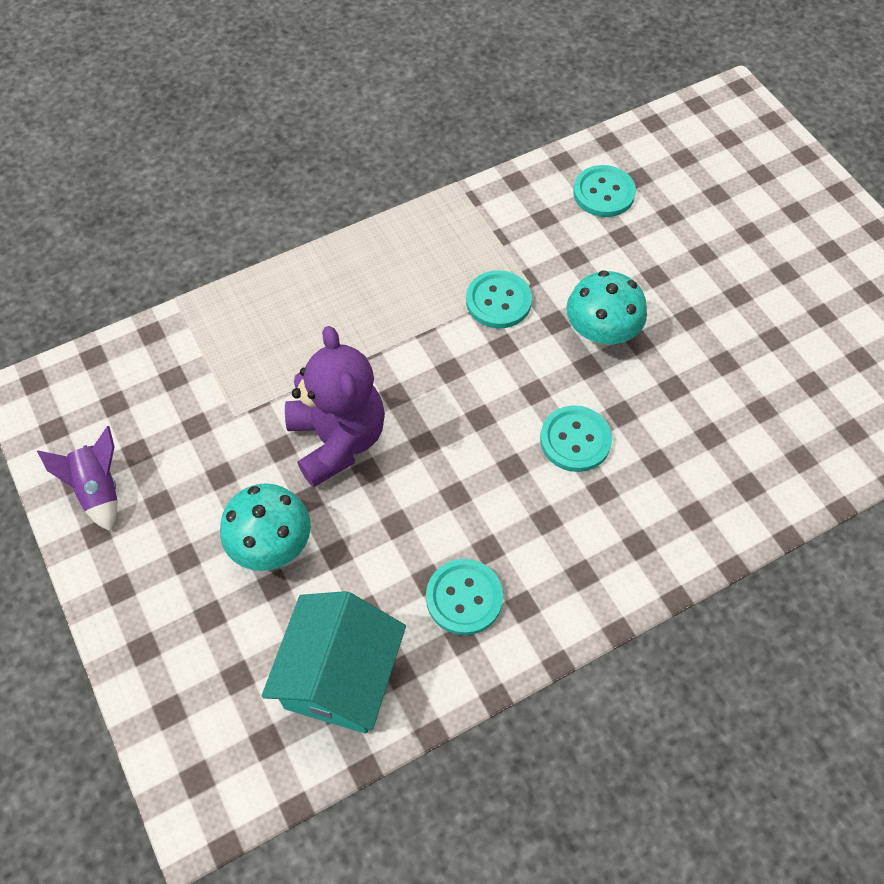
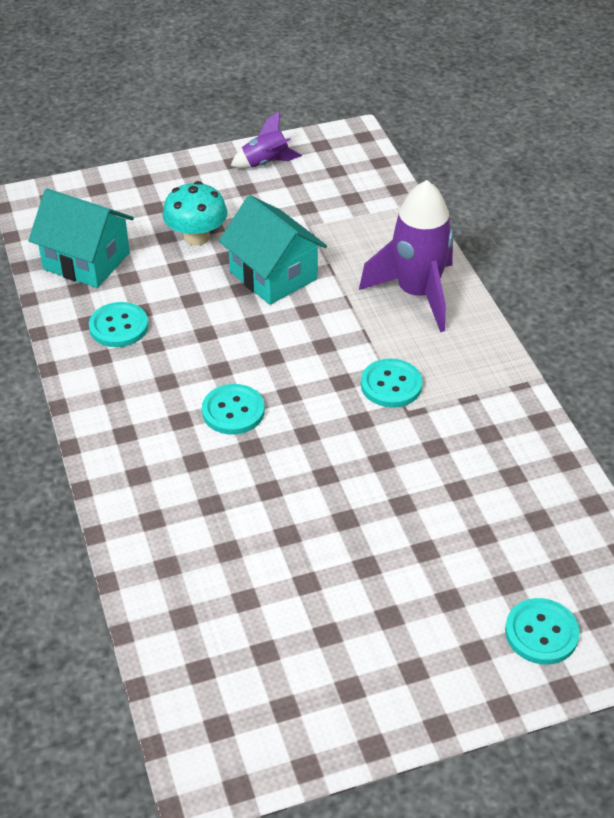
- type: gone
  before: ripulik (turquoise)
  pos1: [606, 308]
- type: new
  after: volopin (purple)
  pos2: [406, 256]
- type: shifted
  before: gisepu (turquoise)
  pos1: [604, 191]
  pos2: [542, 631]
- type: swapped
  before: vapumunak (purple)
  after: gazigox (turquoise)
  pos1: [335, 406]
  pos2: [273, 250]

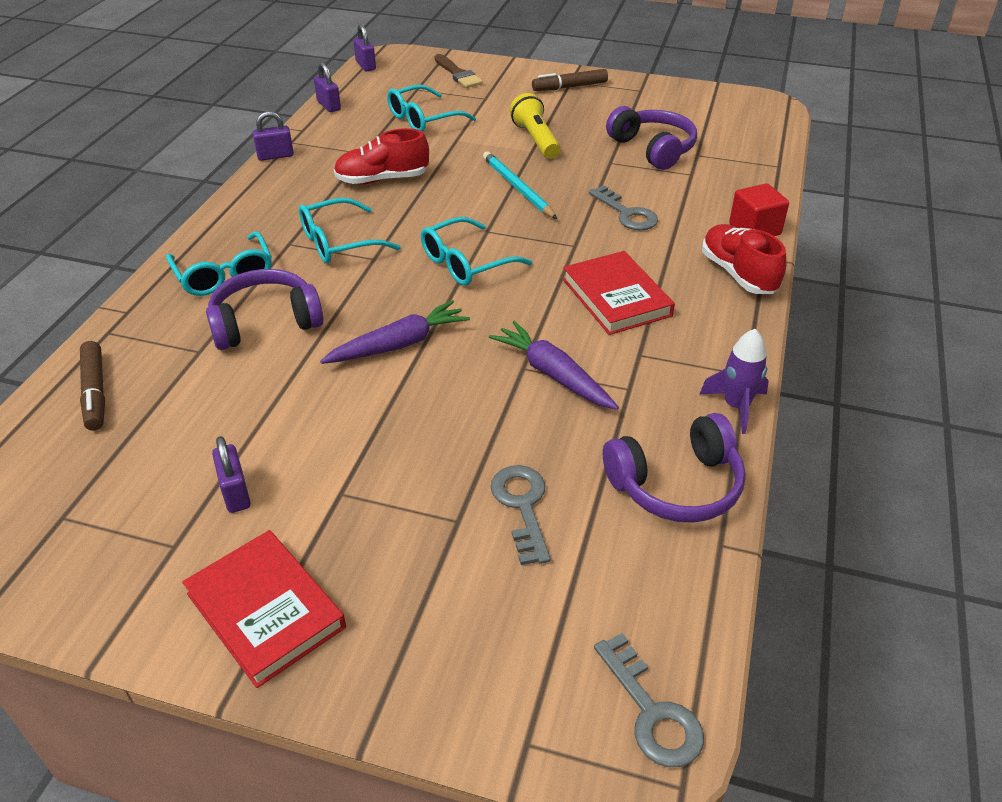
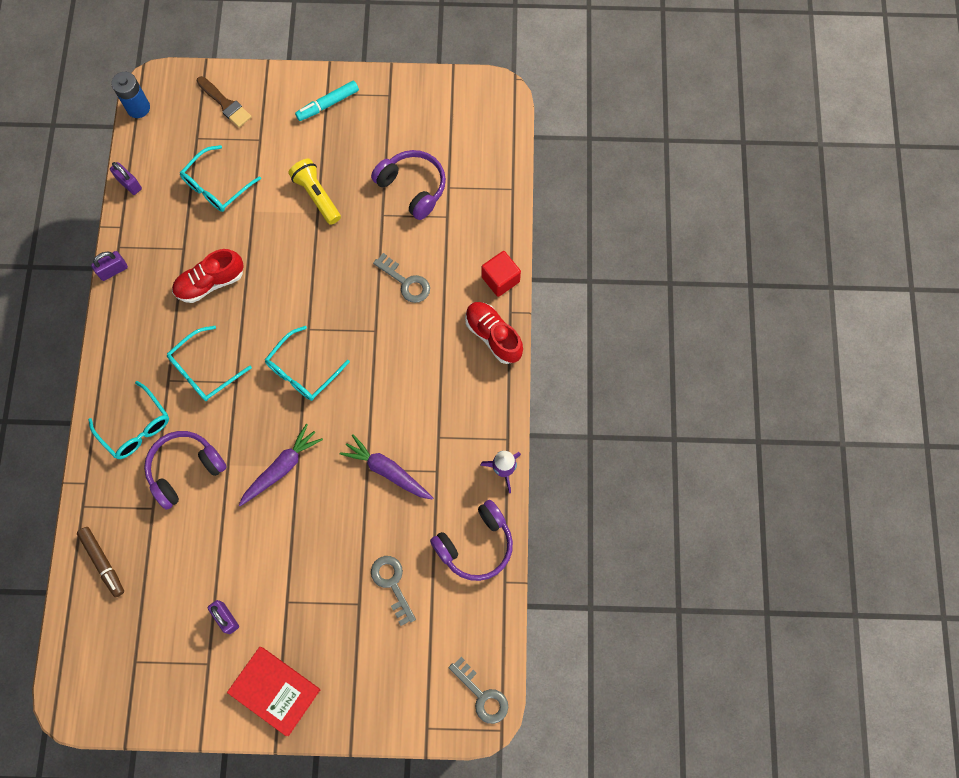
- type: gone
  before: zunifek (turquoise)
  pos1: [520, 185]
- type: gone
  before: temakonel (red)
  pos1: [619, 293]
- type: swapped
  before: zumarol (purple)
  after: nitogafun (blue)
  pos1: [364, 47]
  pos2: [130, 95]
- type: repainted
  before: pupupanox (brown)
  after: pupupanox (turquoise)
  pos1: [570, 80]
  pos2: [327, 101]

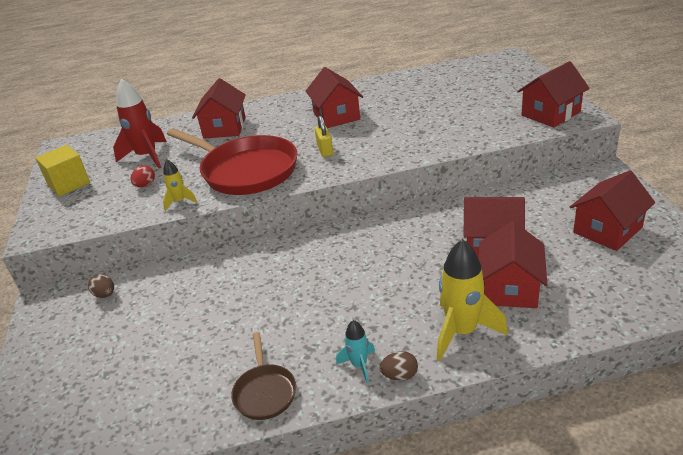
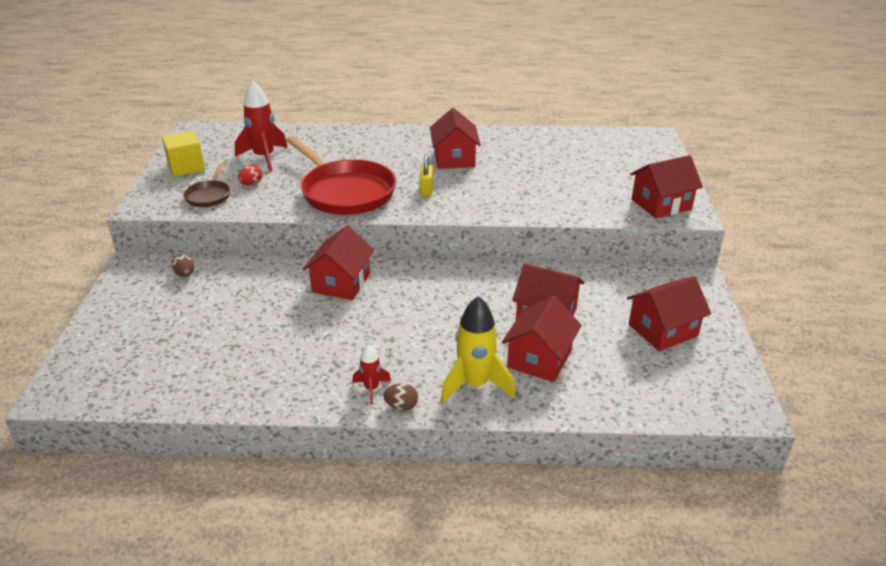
- type: gone
  before: volopin (yellow)
  pos1: [180, 185]
- type: shifted
  before: gazigox (red)
  pos1: [219, 108]
  pos2: [338, 263]
- type: shifted
  before: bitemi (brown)
  pos1: [263, 376]
  pos2: [206, 185]
- type: repainted
  before: volopin (turquoise)
  after: volopin (red)
  pos1: [355, 351]
  pos2: [371, 374]

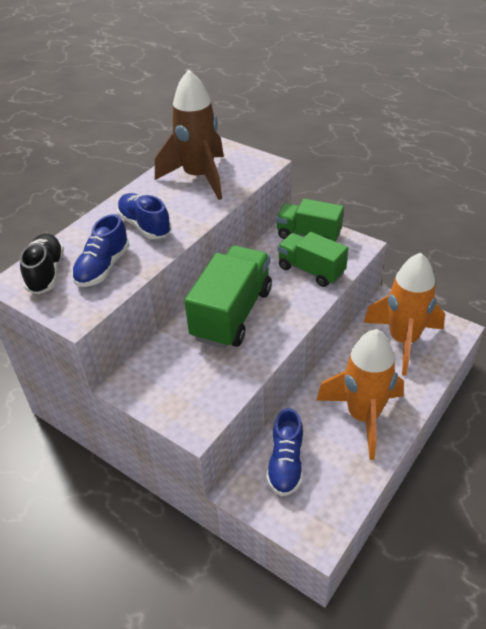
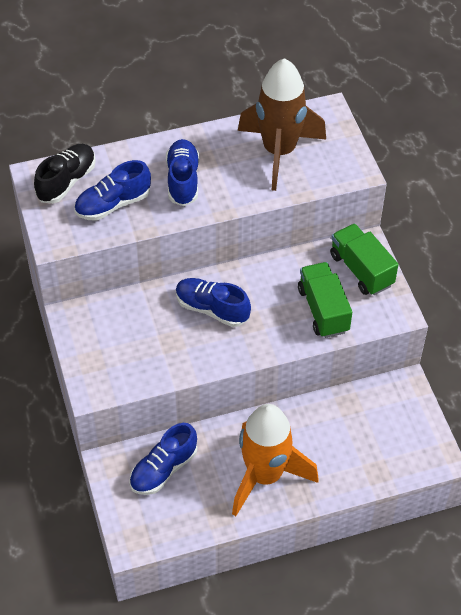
- type: gone
  before: volopin (orange)
  pos1: [404, 314]
- type: swapped
  before: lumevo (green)
  after: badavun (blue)
  pos1: [228, 297]
  pos2: [213, 302]

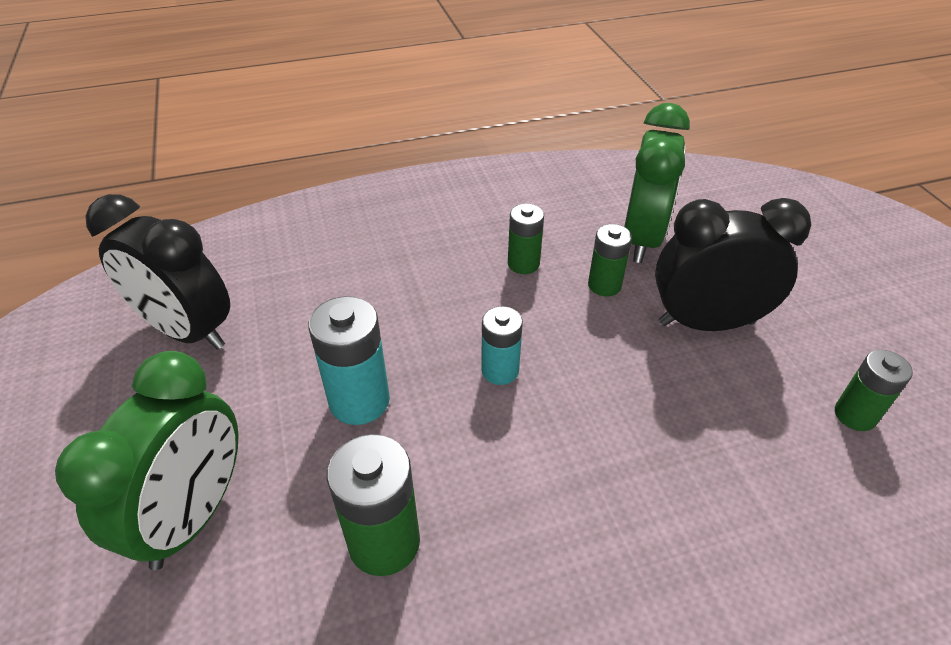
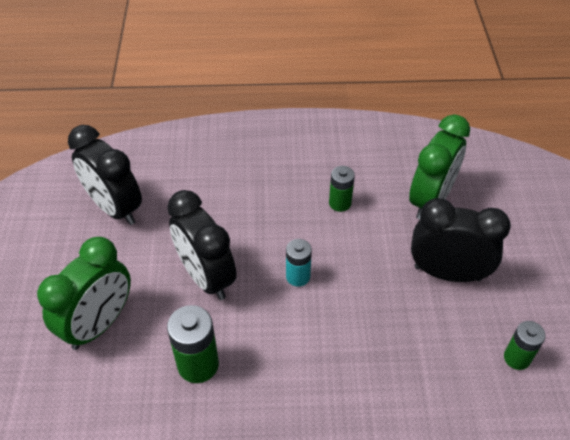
- type: gone
  before: nitogafun (green)
  pos1: [610, 260]
- type: swapped
  before: nitogafun (turquoise)
  after: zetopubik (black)
  pos1: [349, 360]
  pos2: [202, 245]

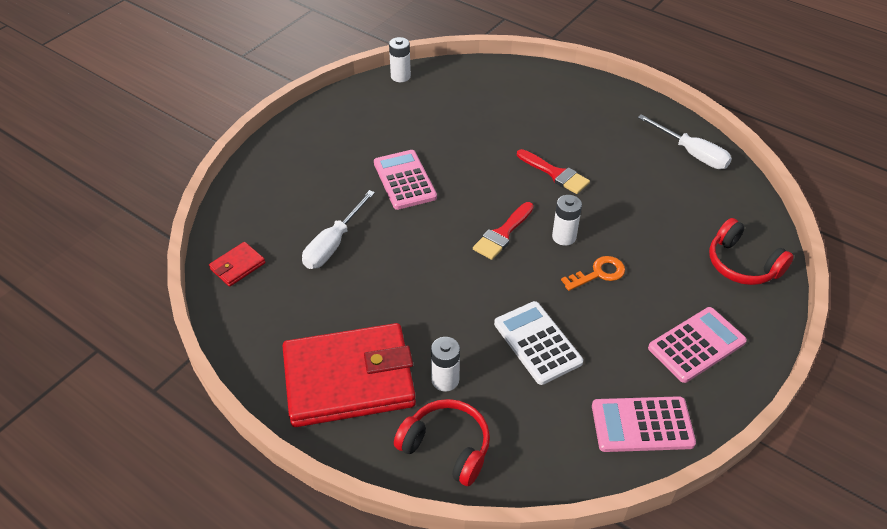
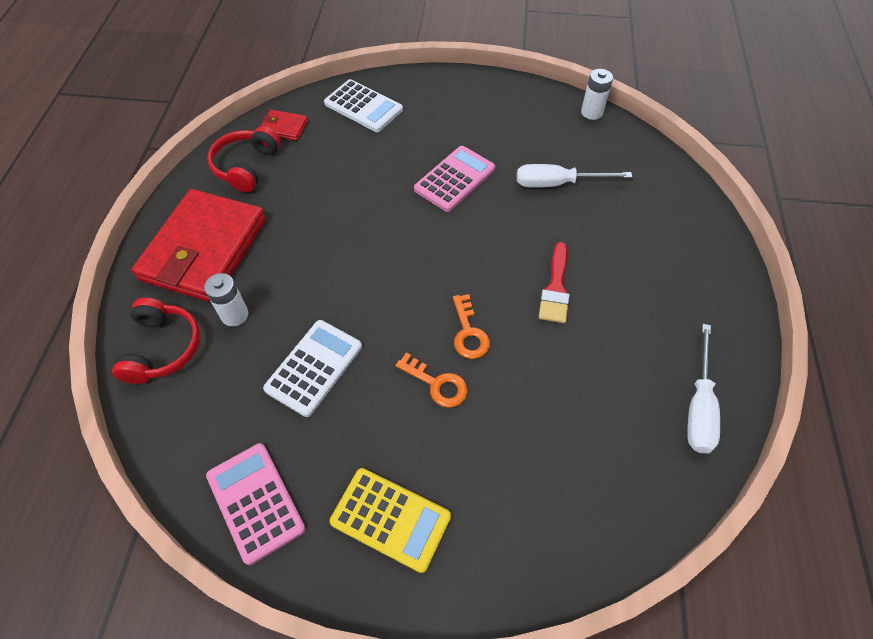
- type: gone
  before: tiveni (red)
  pos1: [503, 231]
- type: new
  after: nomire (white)
  pos2: [363, 105]
- type: shifted
  before: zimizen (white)
  pos1: [338, 229]
  pos2: [574, 176]
- type: shifted
  before: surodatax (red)
  pos1: [751, 251]
  pos2: [244, 159]
- type: swapped
  before: nitogafun (white)
  after: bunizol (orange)
  pos1: [567, 220]
  pos2: [471, 326]
- type: repainted
  before: nomire (pink)
  after: nomire (yellow)
  pos1: [697, 345]
  pos2: [390, 520]
- type: rotated
  before: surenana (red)
  pos1: [349, 375]
  pos2: [198, 245]
  turn: 60

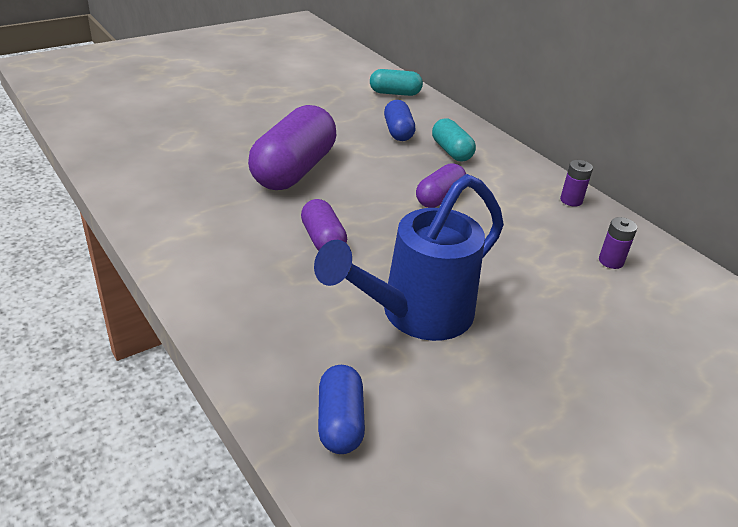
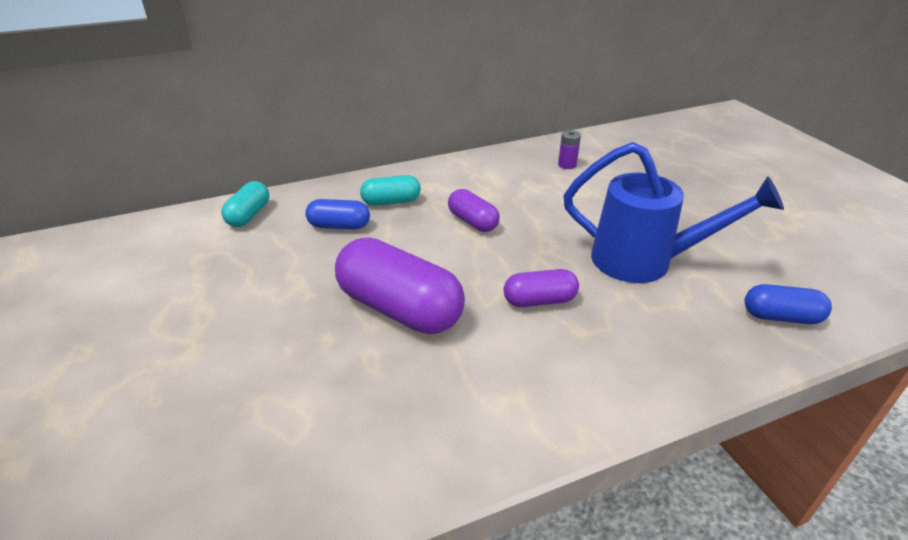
- type: gone
  before: nitogafun (purple)
  pos1: [576, 183]
- type: rotated
  before: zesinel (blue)
  pos1: [409, 257]
  pos2: [673, 212]
  turn: -45

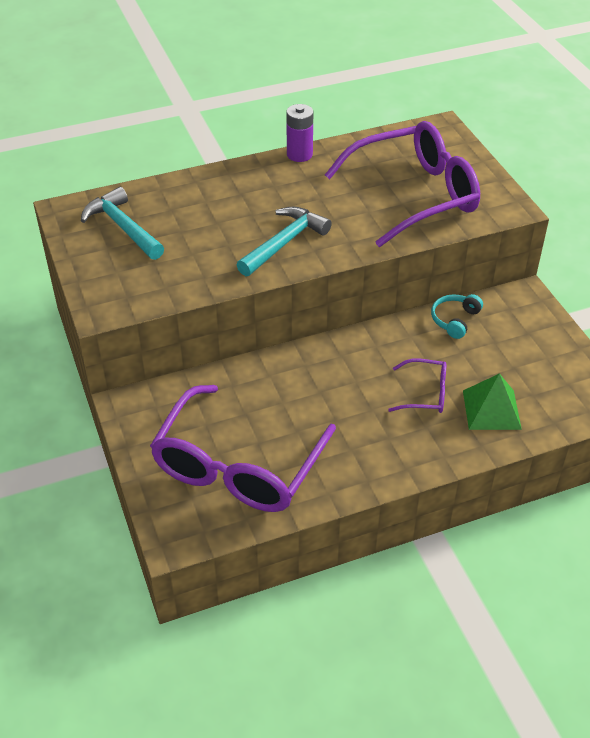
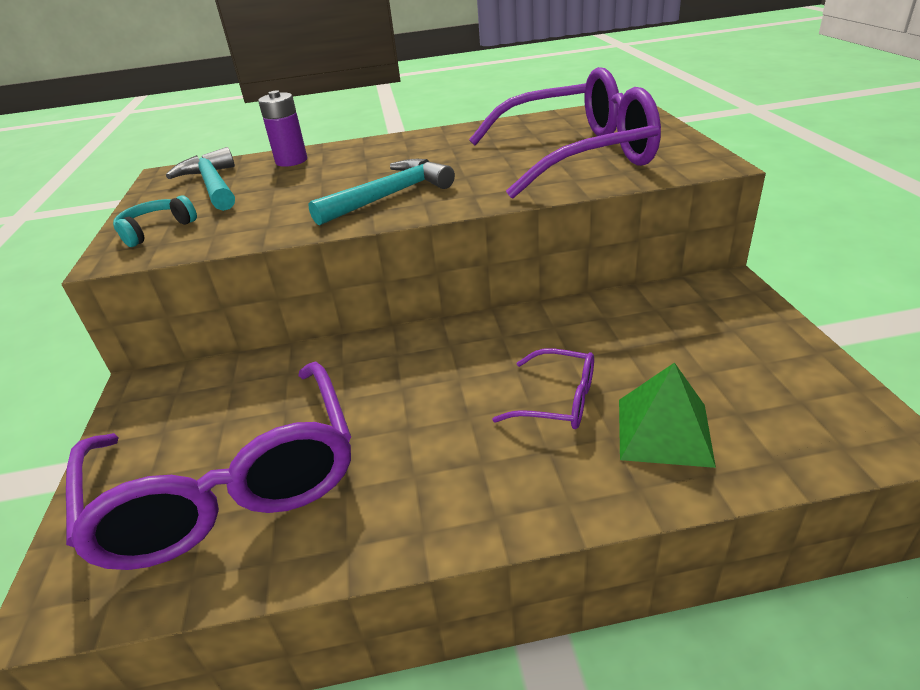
- type: shifted
  before: nitogafun (purple)
  pos1: [299, 133]
  pos2: [282, 129]
- type: shifted
  before: surodatax (turquoise)
  pos1: [457, 316]
  pos2: [155, 221]
- type: rotated
  before: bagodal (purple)
  pos1: [243, 448]
  pos2: [208, 465]
  turn: -60

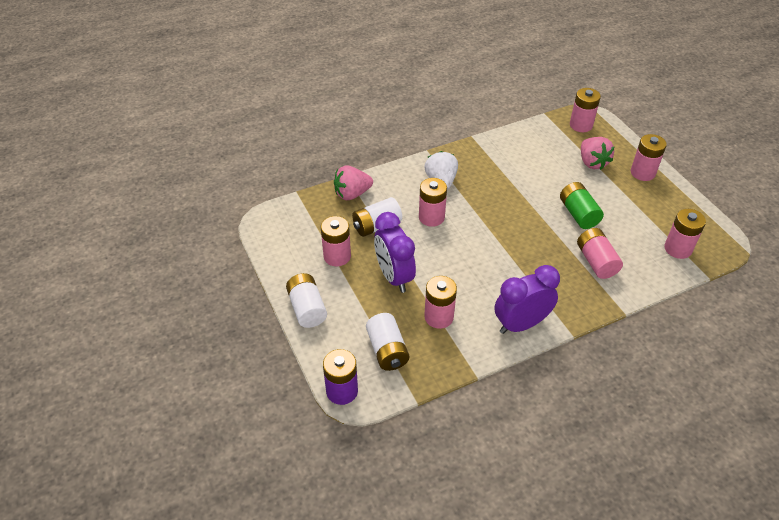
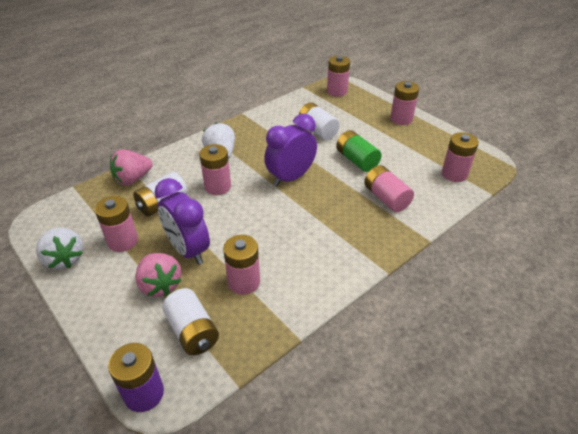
- type: new
  after: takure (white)
  pos2: [59, 248]
- type: shifted
  before: nitogafun (white)
  pos1: [306, 300]
  pos2: [319, 121]
- type: shifted
  before: zetopubik (purple)
  pos1: [527, 299]
  pos2: [290, 150]
- type: shifted
  before: takure (pink)
  pos1: [598, 153]
  pos2: [158, 275]

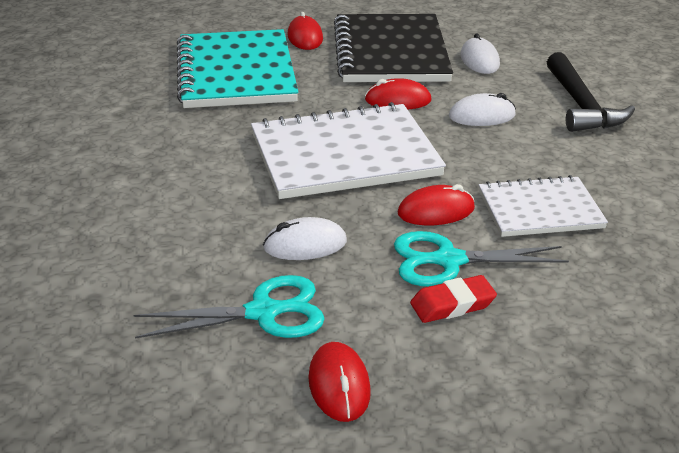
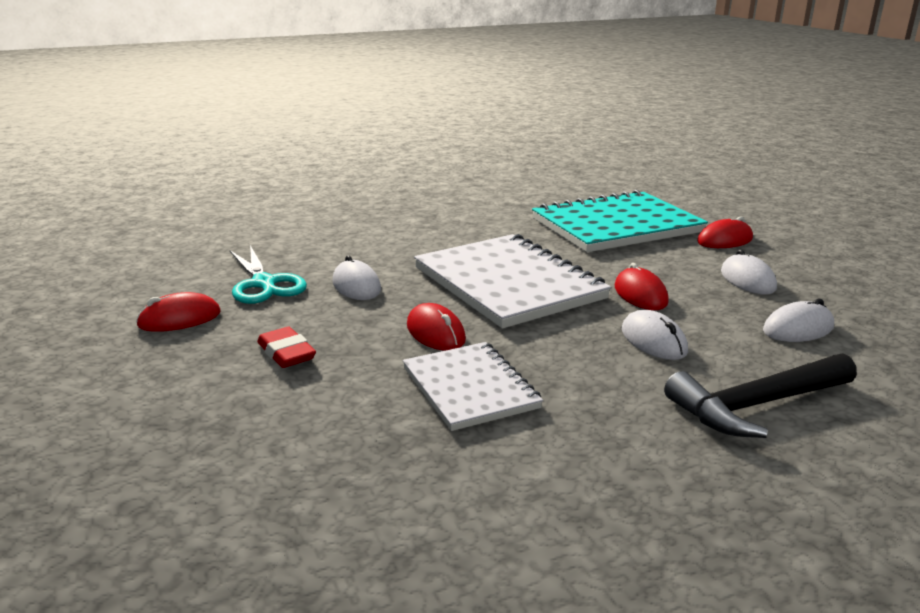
- type: gone
  before: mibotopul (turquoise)
  pos1: [481, 258]
- type: swapped
  before: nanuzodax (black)
  after: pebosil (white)
  pos1: [393, 48]
  pos2: [749, 272]

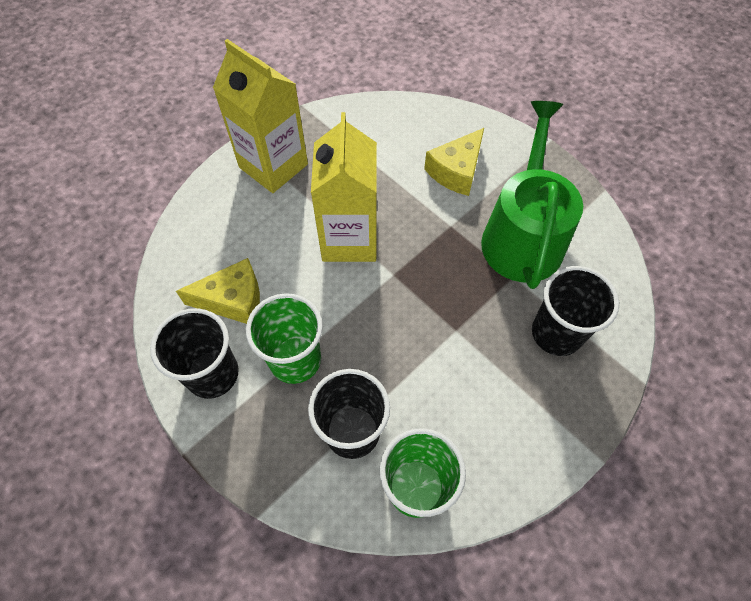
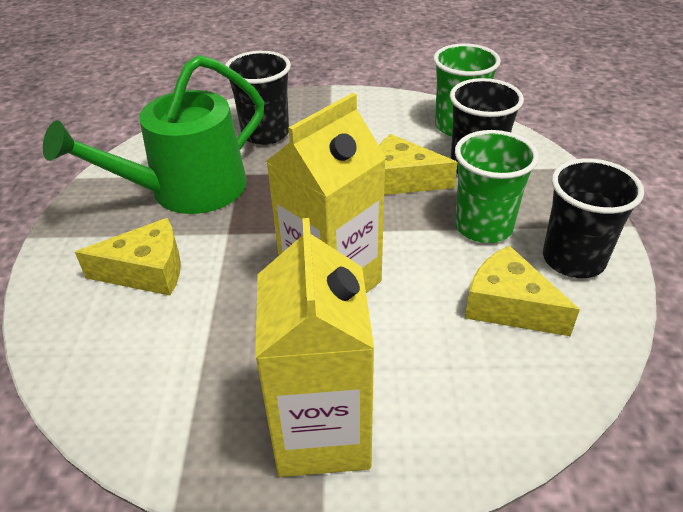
- type: new
  after: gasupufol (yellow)
  pos2: [418, 164]

